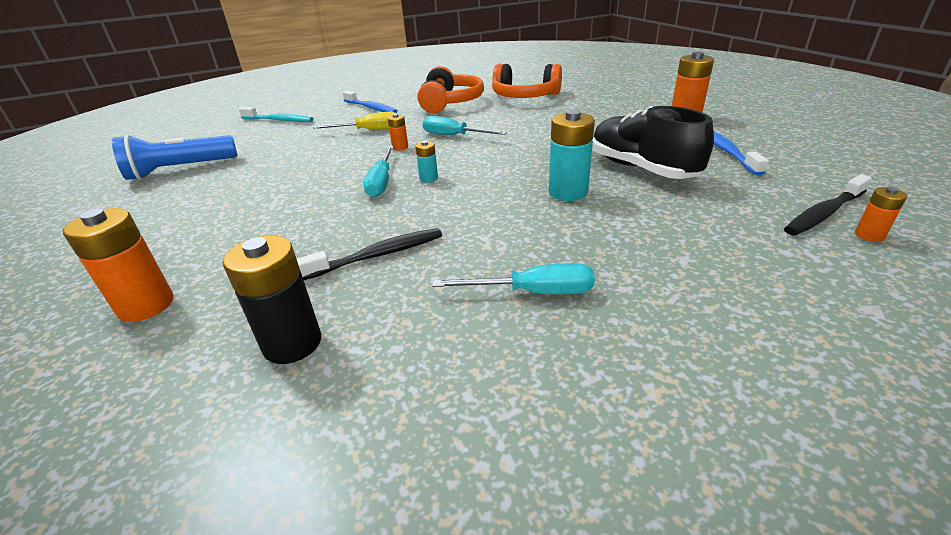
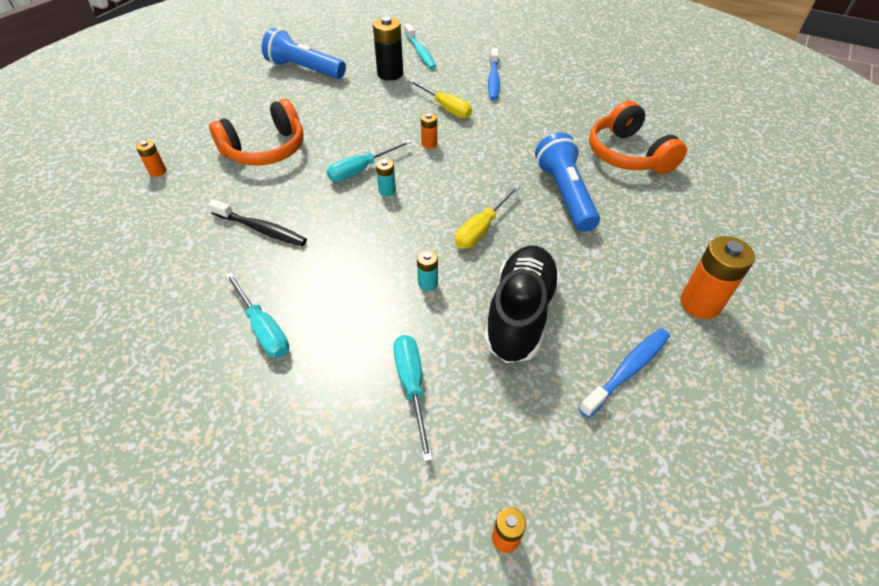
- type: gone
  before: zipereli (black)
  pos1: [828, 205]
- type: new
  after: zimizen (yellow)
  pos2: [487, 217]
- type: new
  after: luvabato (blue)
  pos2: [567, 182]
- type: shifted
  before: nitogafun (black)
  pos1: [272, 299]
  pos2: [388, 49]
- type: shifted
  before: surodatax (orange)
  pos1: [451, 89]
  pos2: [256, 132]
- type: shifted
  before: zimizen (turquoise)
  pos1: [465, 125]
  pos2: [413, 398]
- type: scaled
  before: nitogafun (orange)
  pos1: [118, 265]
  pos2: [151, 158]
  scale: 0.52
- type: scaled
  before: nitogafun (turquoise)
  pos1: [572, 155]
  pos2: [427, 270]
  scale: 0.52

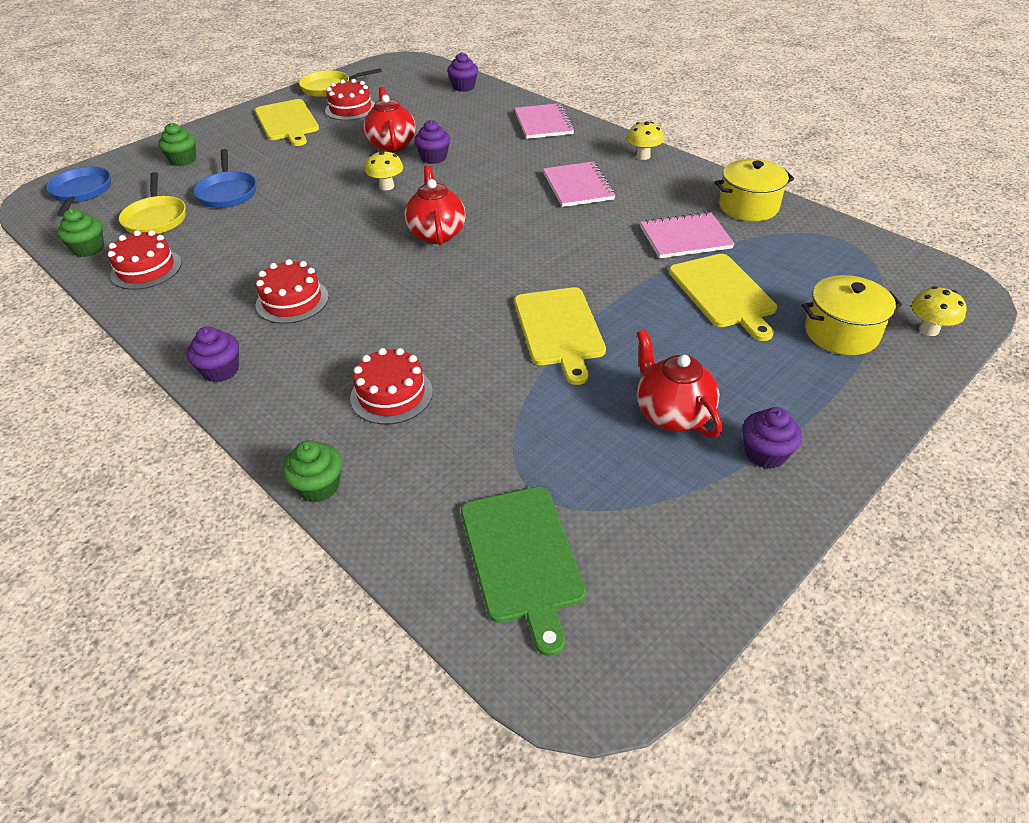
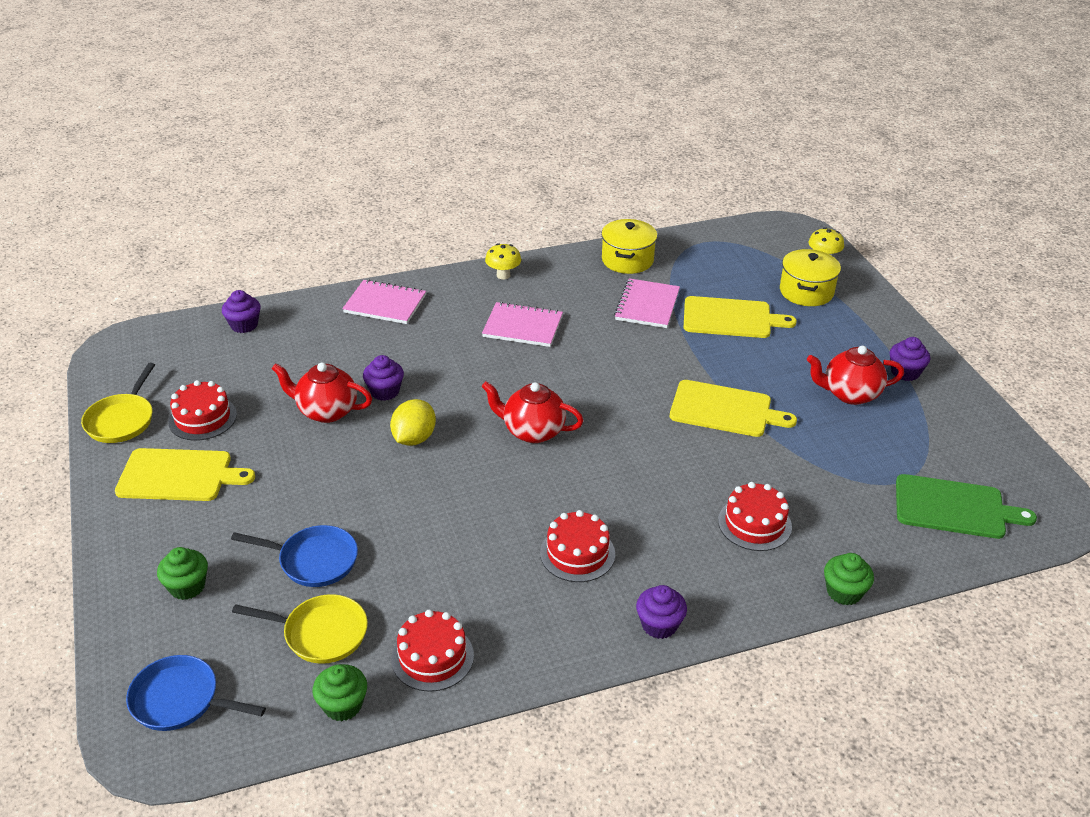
- type: swapped
  before: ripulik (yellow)
  after: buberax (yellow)
  pos1: [384, 170]
  pos2: [413, 422]

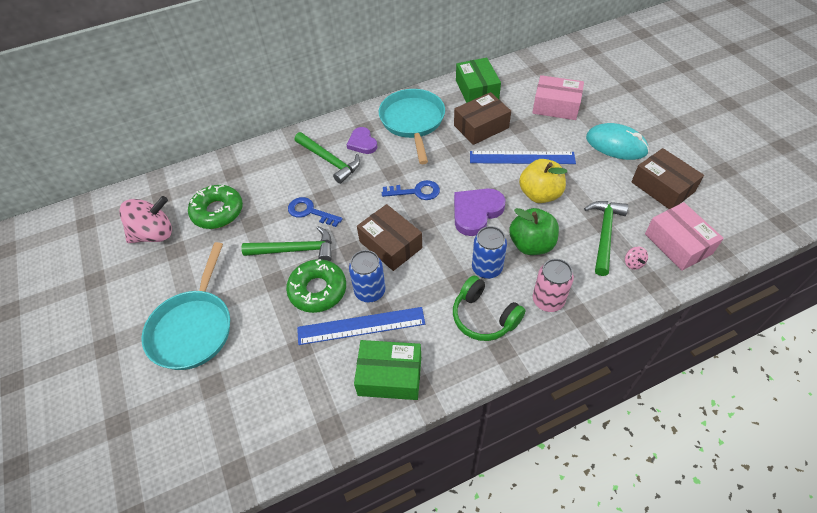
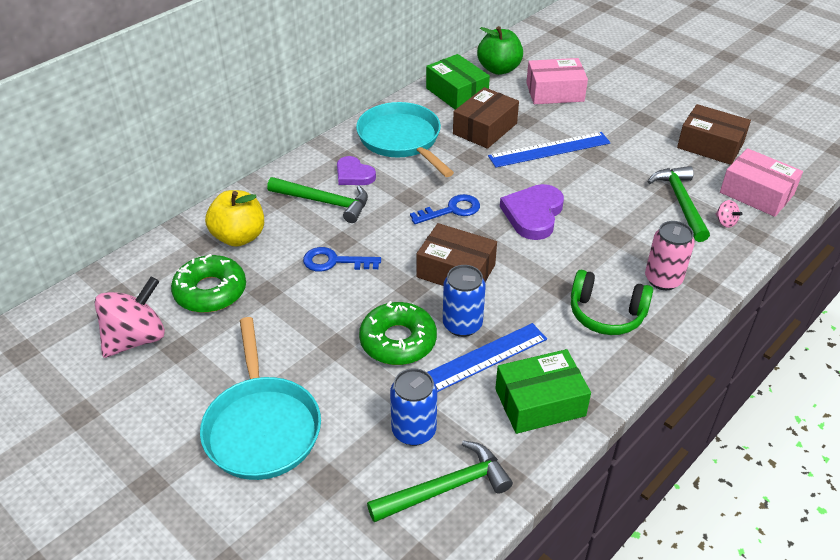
- type: gone
  before: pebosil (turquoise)
  pos1: [617, 141]
- type: shifted
  before: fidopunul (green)
  pos1: [286, 243]
  pos2: [440, 481]
- type: shifted
  before: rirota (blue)
  pos1: [489, 252]
  pos2: [413, 407]
- type: shifted
  before: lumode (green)
  pos1: [534, 231]
  pos2: [500, 50]
- type: shifted
  before: lumode (yellow)
  pos1: [543, 181]
  pos2: [234, 218]

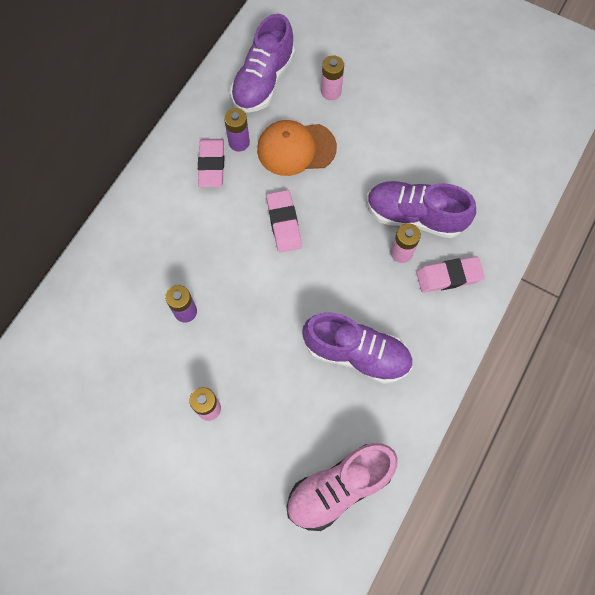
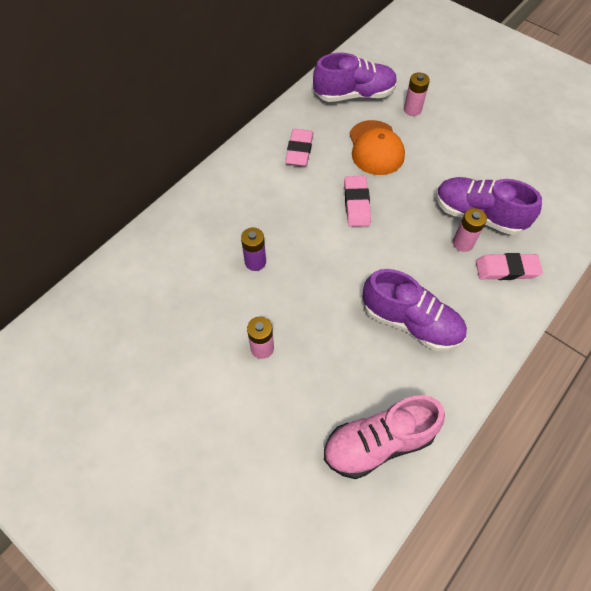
- type: gone
  before: nitogafun (purple)
  pos1: [237, 129]
- type: rotated
  before: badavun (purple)
  pos1: [262, 63]
  pos2: [355, 77]
  turn: -135
- type: rotated
  before: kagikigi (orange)
  pos1: [297, 148]
  pos2: [377, 147]
  turn: -105

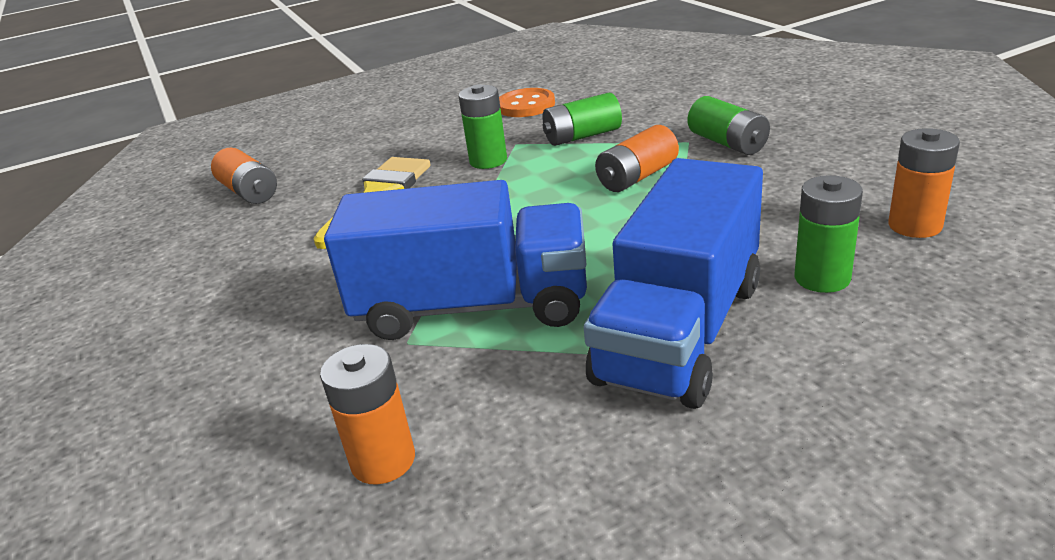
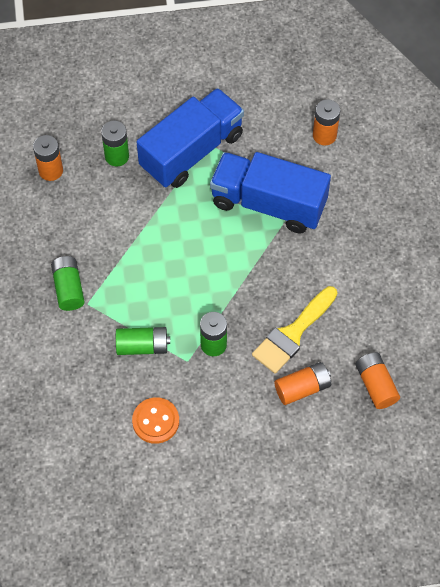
- type: shifted
  before: nitogafun (orange)
  pos1: [637, 158]
  pos2: [302, 383]

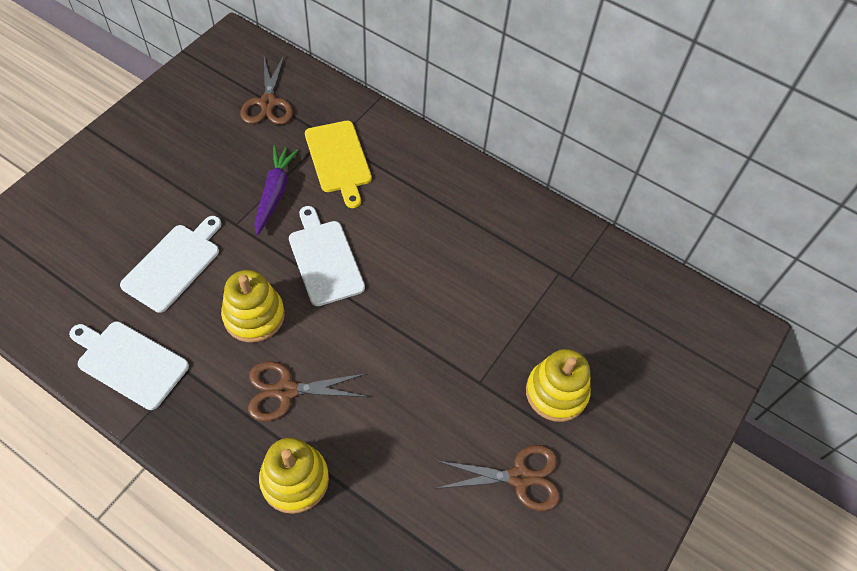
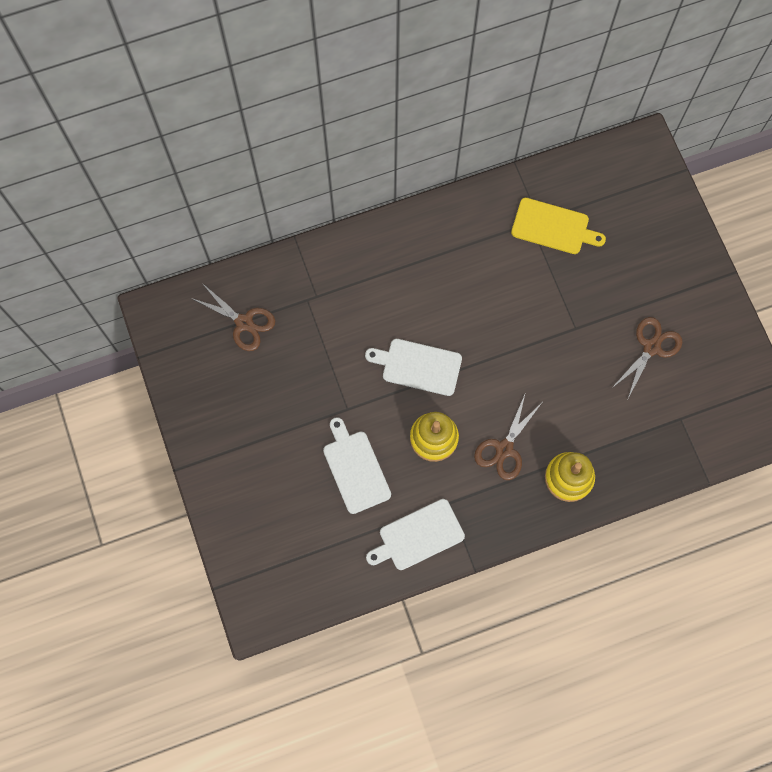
- type: gone
  before: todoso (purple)
  pos1: [276, 191]
- type: gone
  before: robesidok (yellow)
  pos1: [558, 385]
- type: shifted
  before: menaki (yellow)
  pos1: [338, 164]
  pos2: [558, 226]

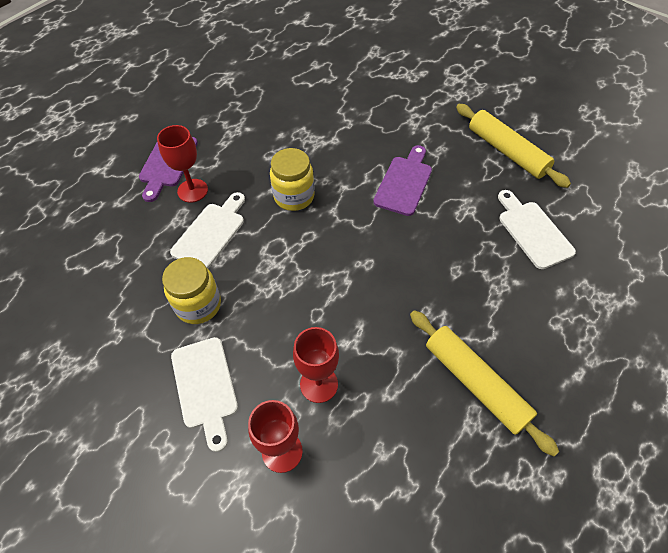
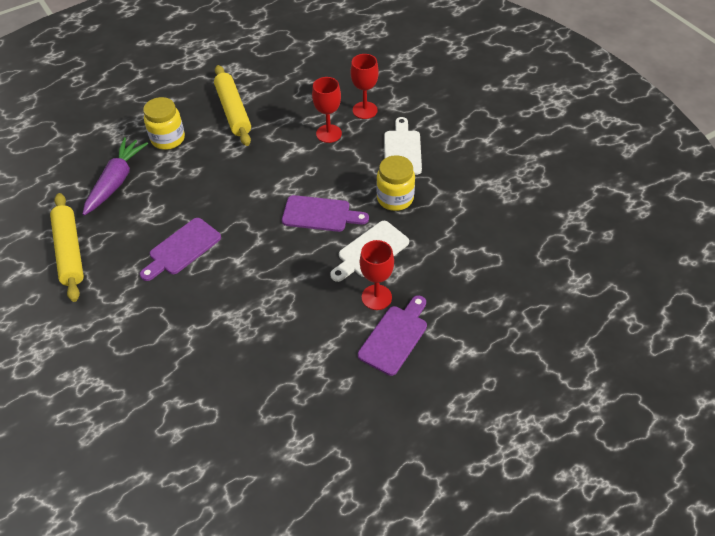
- type: new
  after: menaki (purple)
  pos2: [325, 213]
- type: shifted
  before: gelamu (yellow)
  pos1: [292, 179]
  pos2: [164, 123]
- type: swapped
  before: menaki (white)
  after: todoso (purple)
  pos1: [537, 229]
  pos2: [115, 176]

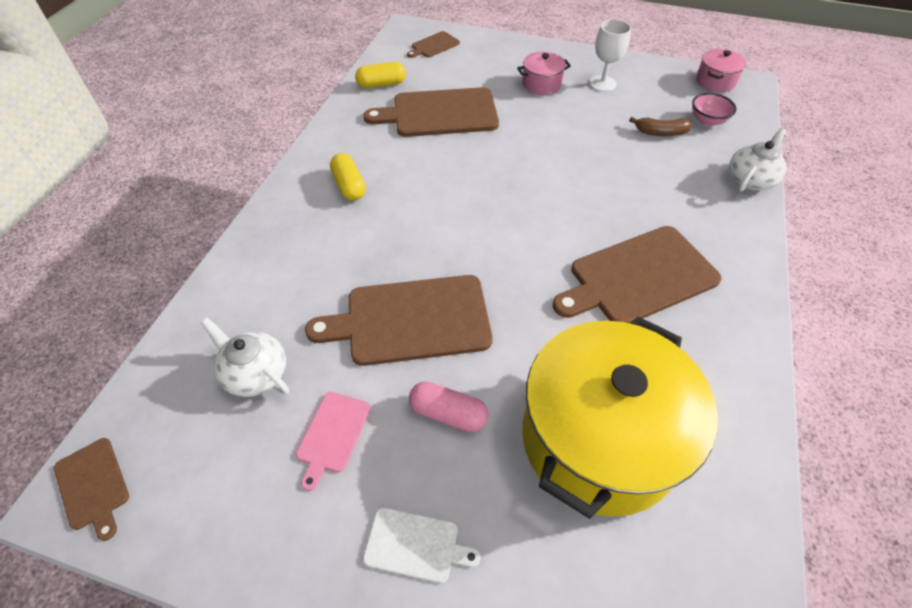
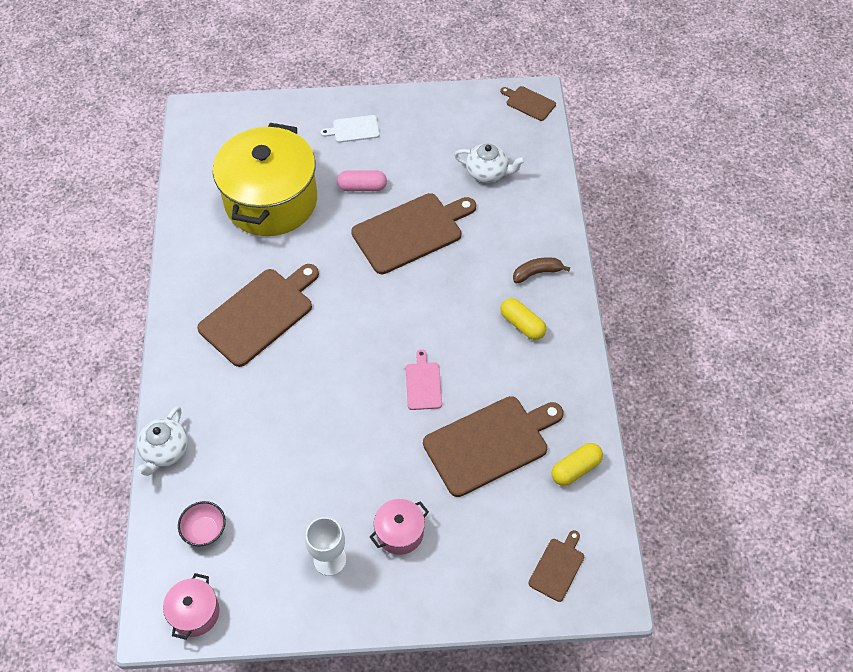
- type: shifted
  before: menaki (pink)
  pos1: [333, 441]
  pos2: [423, 379]
- type: shifted
  before: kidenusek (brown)
  pos1: [660, 126]
  pos2: [541, 270]

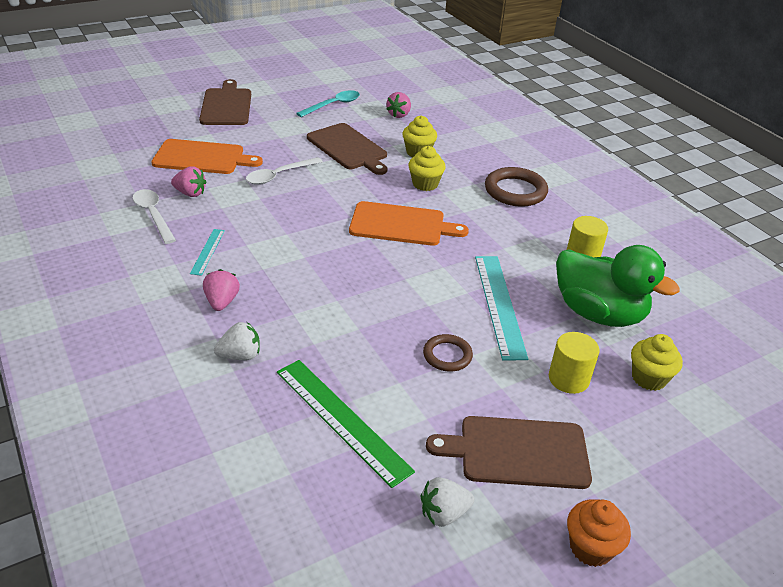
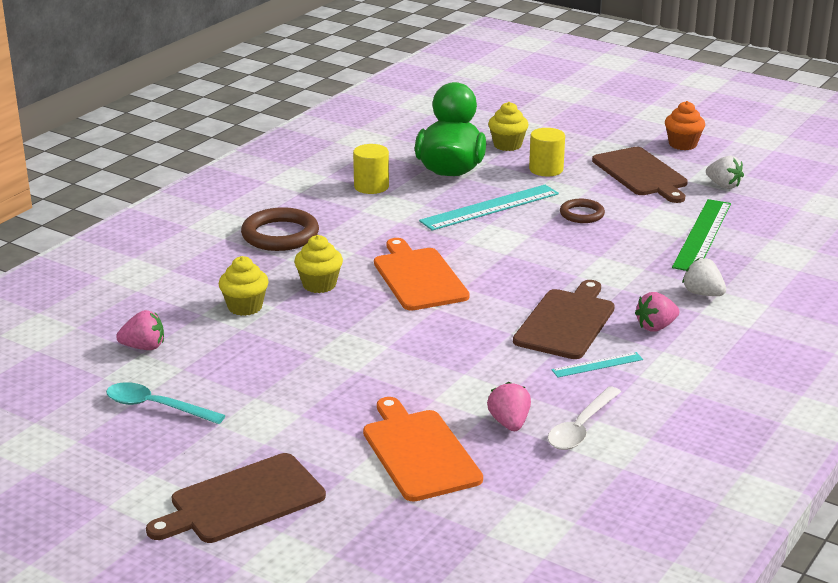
- type: gone
  before: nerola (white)
  pos1: [284, 171]
- type: shifted
  before: menaki (brown)
  pos1: [347, 149]
  pos2: [564, 319]

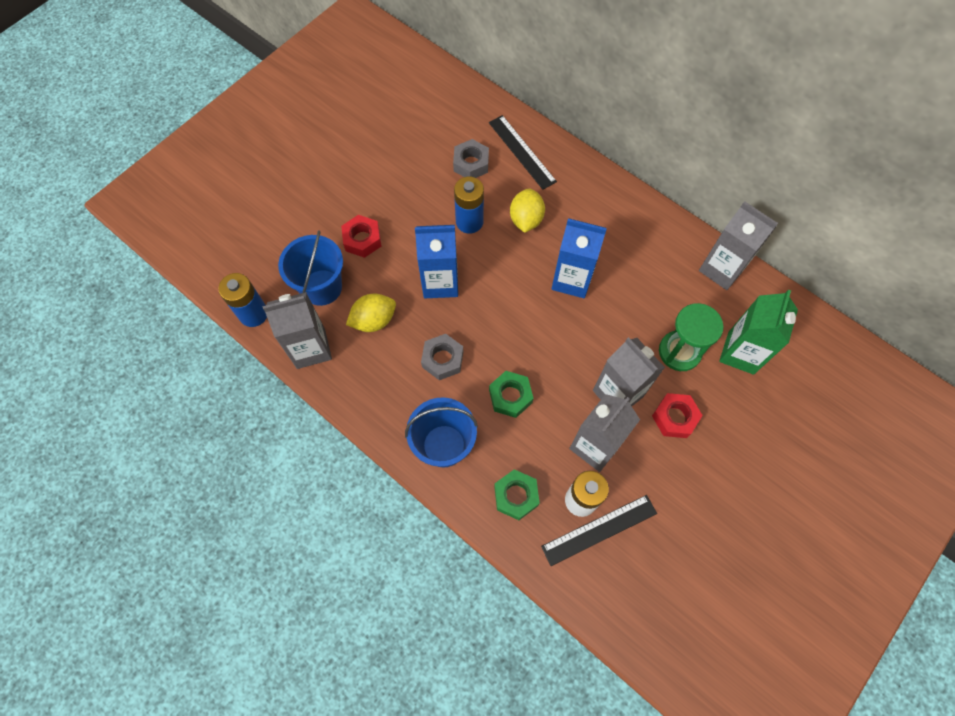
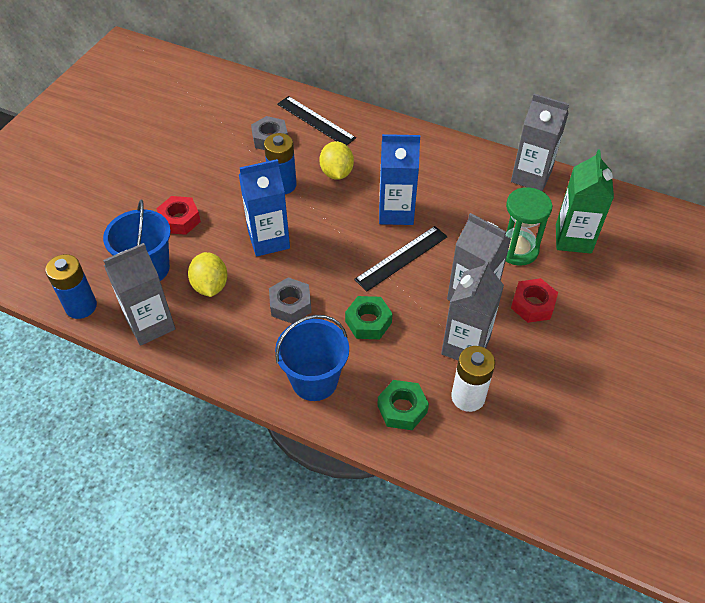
- type: shifted
  before: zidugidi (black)
  pos1: [599, 530]
  pos2: [401, 258]
- type: rotated
  before: buberax (yellow)
  pos1: [371, 313]
  pos2: [208, 274]
  turn: -60

